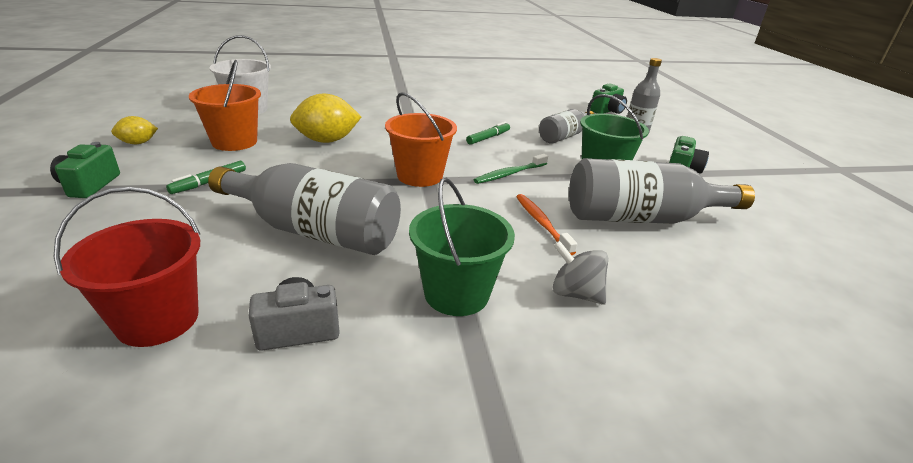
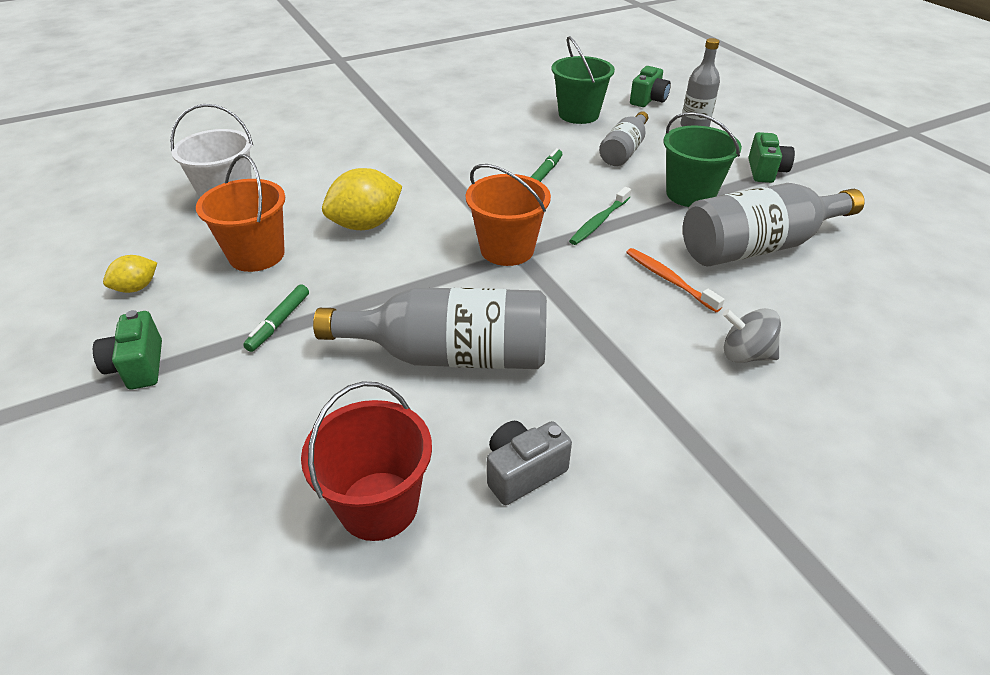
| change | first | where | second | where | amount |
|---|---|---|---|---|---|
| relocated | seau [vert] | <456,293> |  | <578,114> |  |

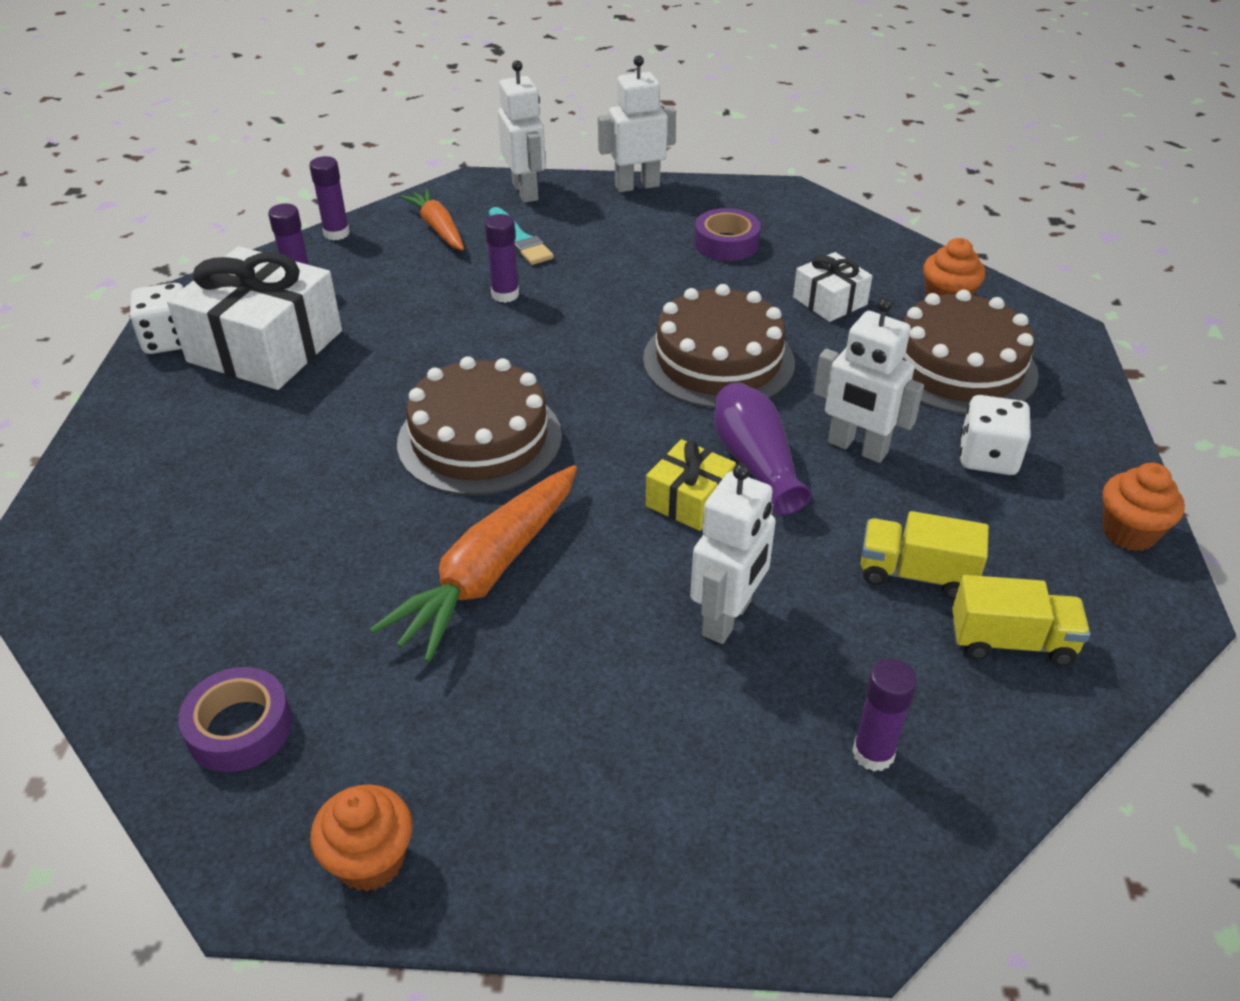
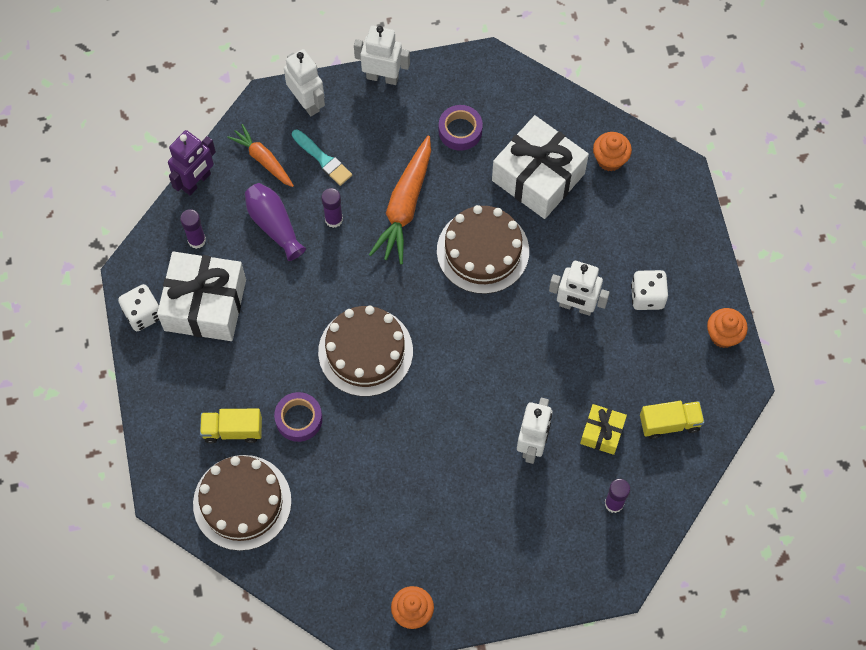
| change | first | where | second | where | amount |
|---|---|---|---|---|---|
| exchanged | bâton de colle [violet] | <336,233> | robot [violet] | <196,182> |  |
| relocated | gâteau [marron] | <959,366> |  | <242,502> |  |
| relocated | camion [jaune] | <916,574> |  | <232,430> |  |
| relocated | vase [violet] | <756,463> |  | <274,225> |  |
| relocated | ruban adhésif [violet] | <240,728> |  | <299,419> |  |
| spun | robot [blanc] | <637,185> |  | <382,77> | 45 degrees clockwise |
| relocated | carotte [orange] | <489,572> |  | <405,206> |  |
| size | cadeau [blanc] | <829,301> |  | <538,177> | x1.98 |
| relocated | cadeau [jaune] | <689,499> |  | <602,433> |  |

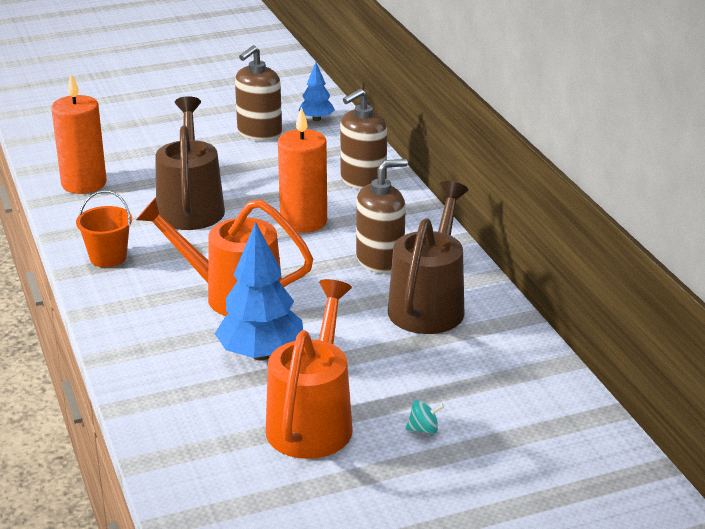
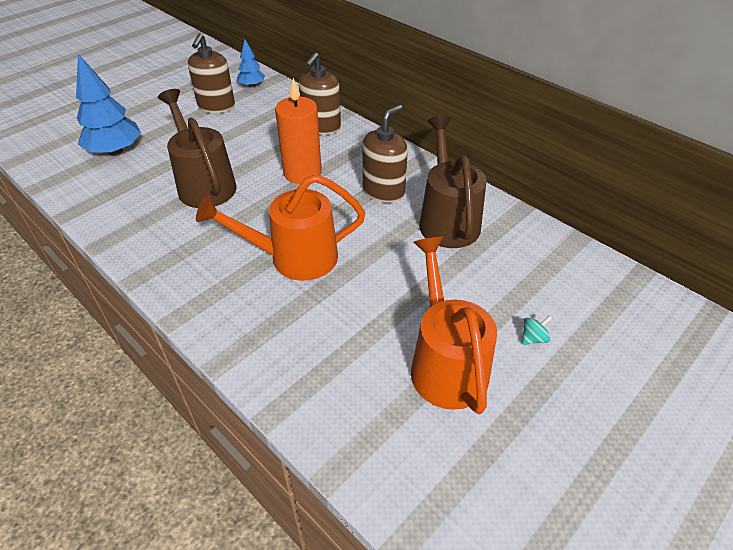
| change | first | where | second | where | amount |
|---|---|---|---|---|---|
| relocated | arbre [bleu] | <261,354> |  | <115,151> |  |
| missing | bougie [orange] | <84,184> |  |  |  |
| missing | seau [orange] | <108,257> |  |  |  |

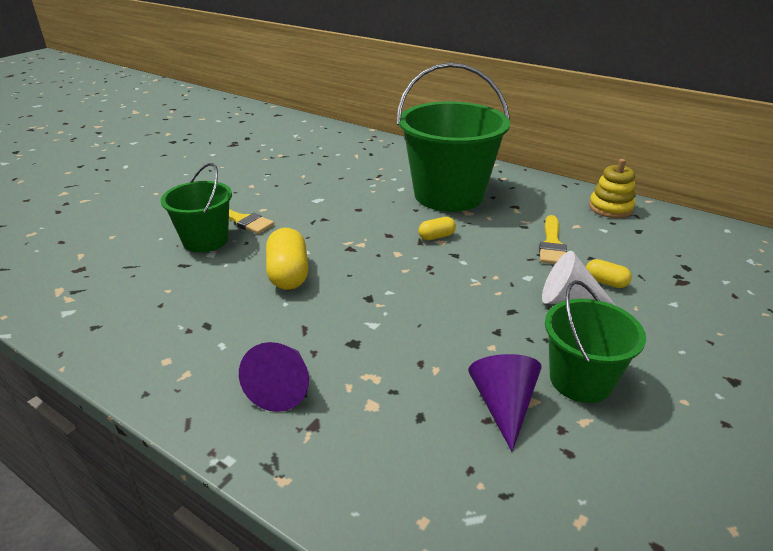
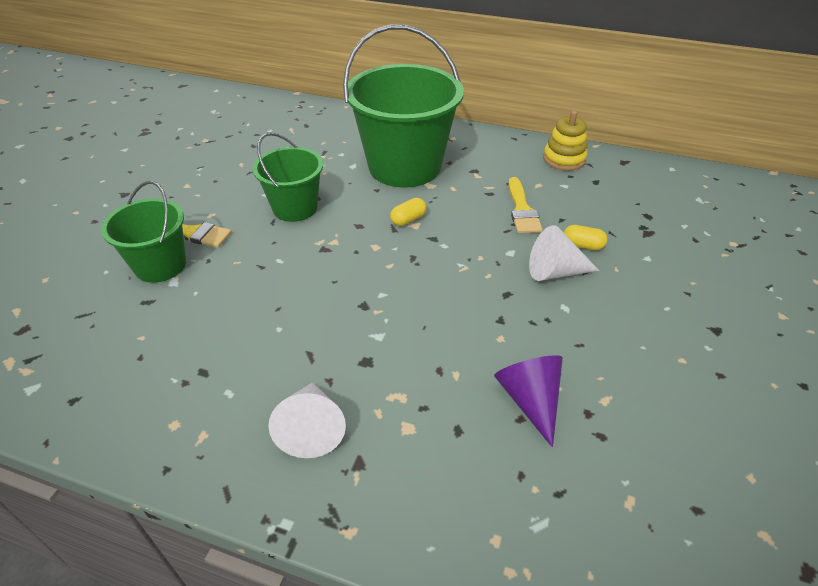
| change | first | where | second | where | amount |
|---|---|---|---|---|---|
| relocated | seau [vert] | <580,380> |  | <295,208> |  |
| colour | cône [violet] | <282,387> | cône [blanc] | <311,428> |  |
| missing | gélule [jaune] | <288,274> |  |  |  |

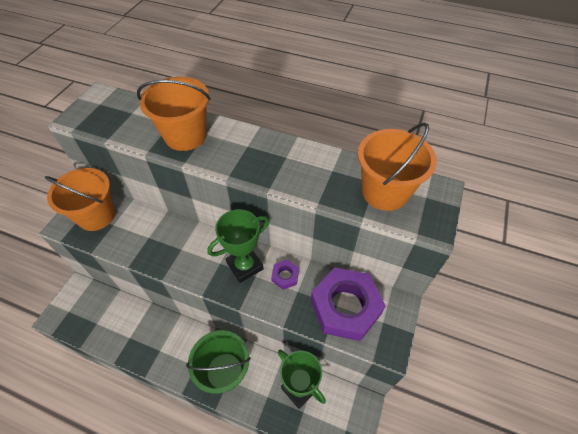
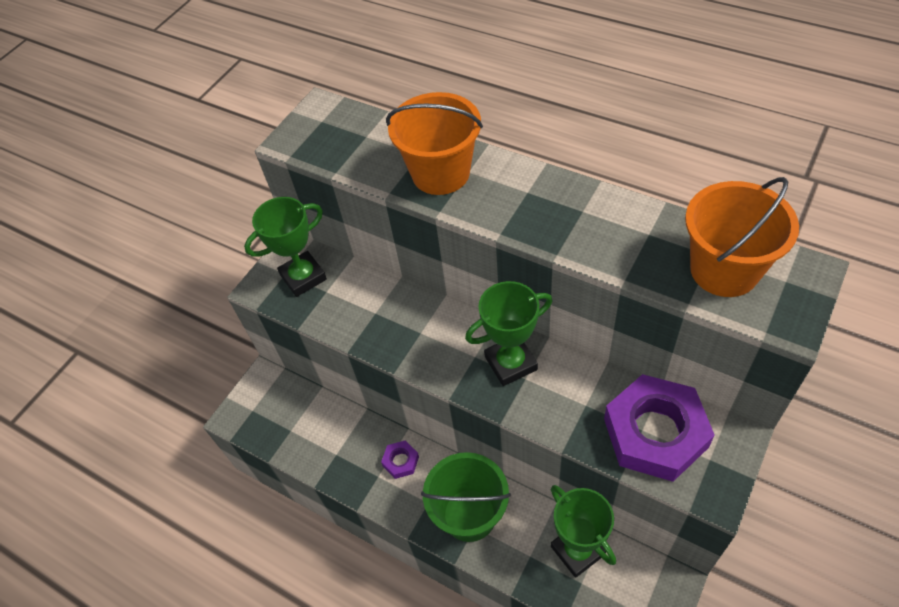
| change | first | where | second | where | amount |
|---|---|---|---|---|---|
| exchanged | seau [orange] | <96,215> | trophée [vert] | <303,277> |  |
| relocated | écrou [violet] | <285,276> |  | <401,461> |  |

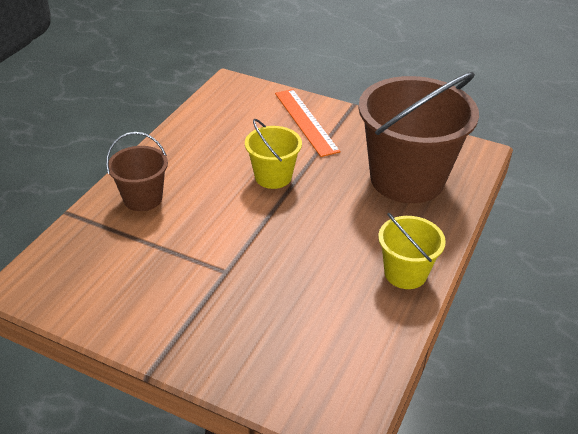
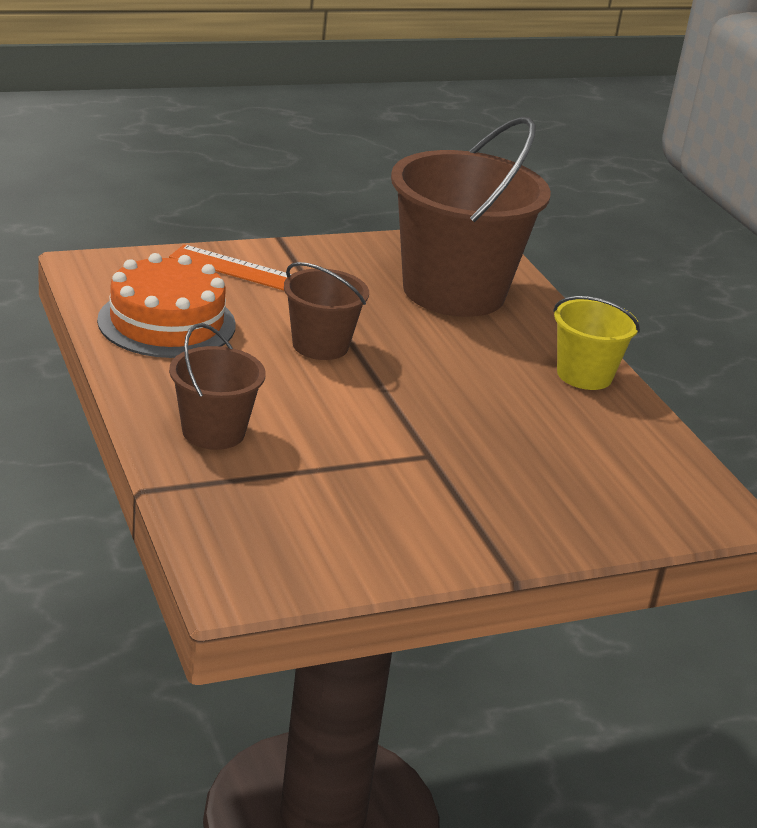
| change | first | where | second | where | amount |
|---|---|---|---|---|---|
| appeared |  |  | gâteau [orange] | <167,323> |  |
| colour | seau [jaune] | <273,177> | seau [marron] | <320,345> |  |

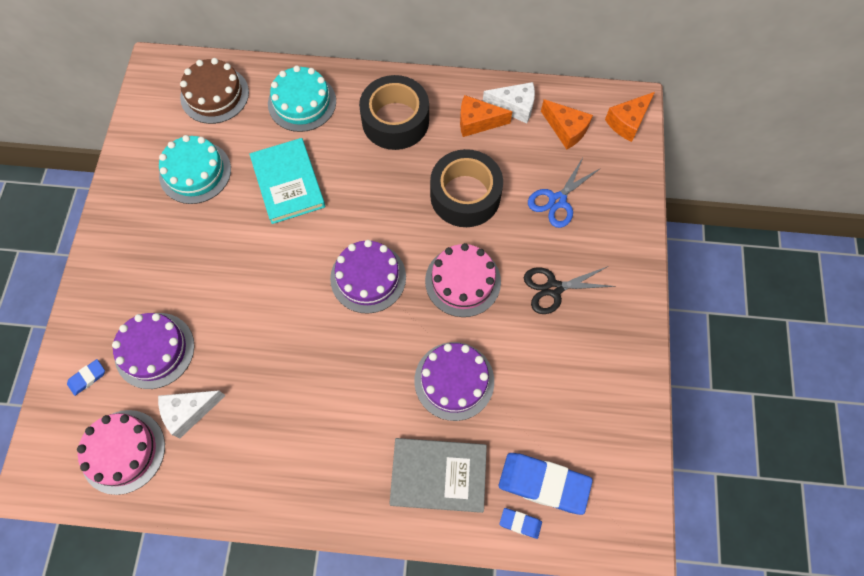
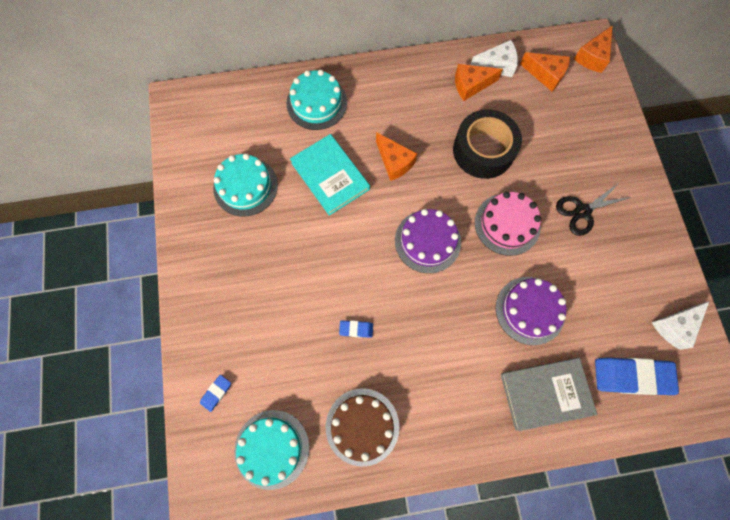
| change | first | where | second | where | amount |
|---|---|---|---|---|---|
| colour | gâteau [rose] | <123,451> | gâteau [turquoise] | <272,449> |  |
| relocated | gâteau [marron] | <214,95> |  | <362,426> |  |
| relocated | gomme [bleu] | <520,523> |  | <356,329> |  |
| appeared |  |  | fromage [orange] | <394,162> |  |
| relocated | fromage [blanc] | <189,412> |  | <675,326> |  |
| missing | gâteau [violet] | <154,350> |  |  |  |
| missing | ruban adhésif [noir] | <395,120> |  |  |  |
| missing | ciseaux [bleu] | <557,201> |  |  |  |

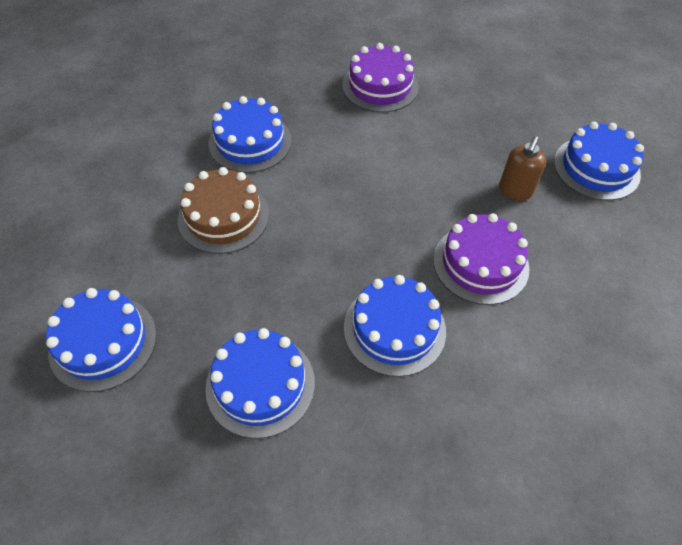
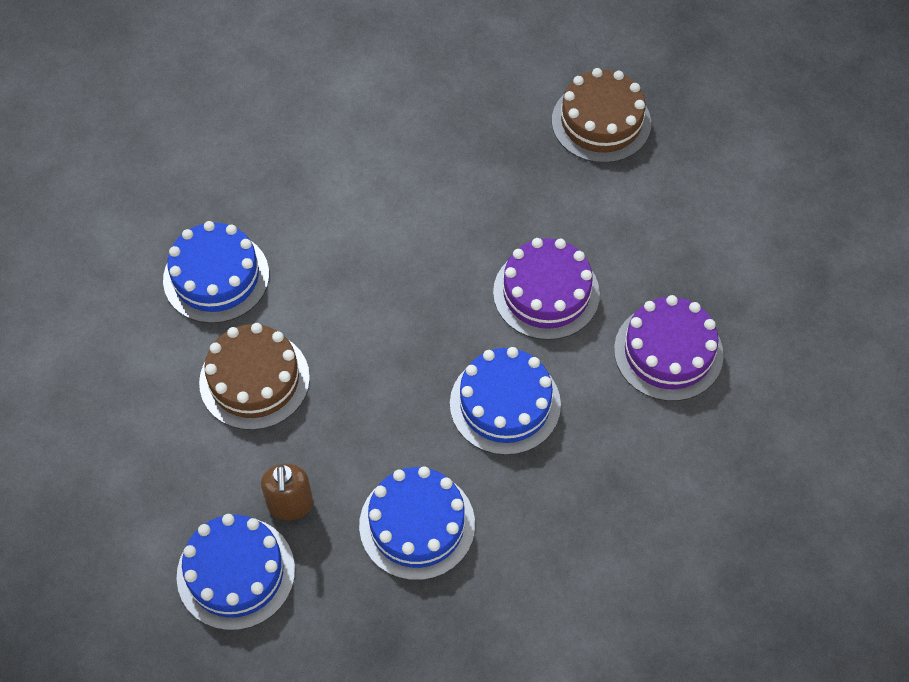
| change | first | where | second | where | amount |
|---|---|---|---|---|---|
| relocated | distributeur de savon [marron] | <515,191> |  | <290,505> |  |
| colour | gâteau [bleu] | <596,168> | gâteau [marron] | <601,122> |  |
| relocated | gâteau [violet] | <380,86> |  | <668,352> |  |

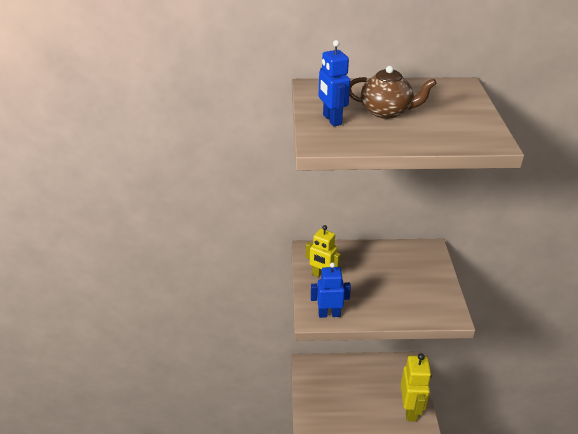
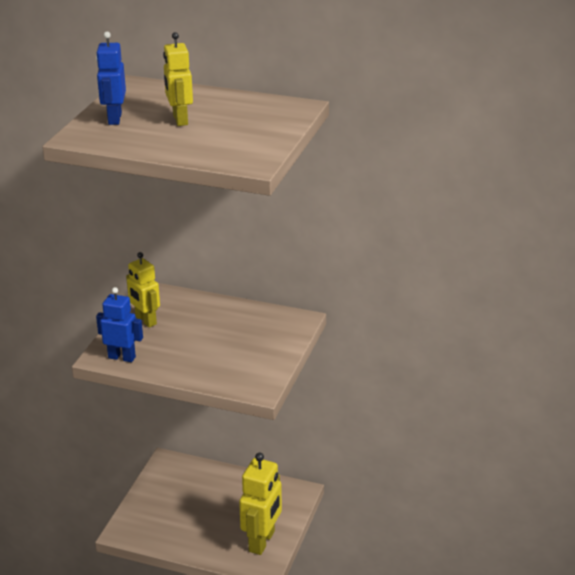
| change | first | where | second | where | amount |
|---|---|---|---|---|---|
| exchanged | théière [marron] | <386,111> | robot [jaune] | <180,120> |  |

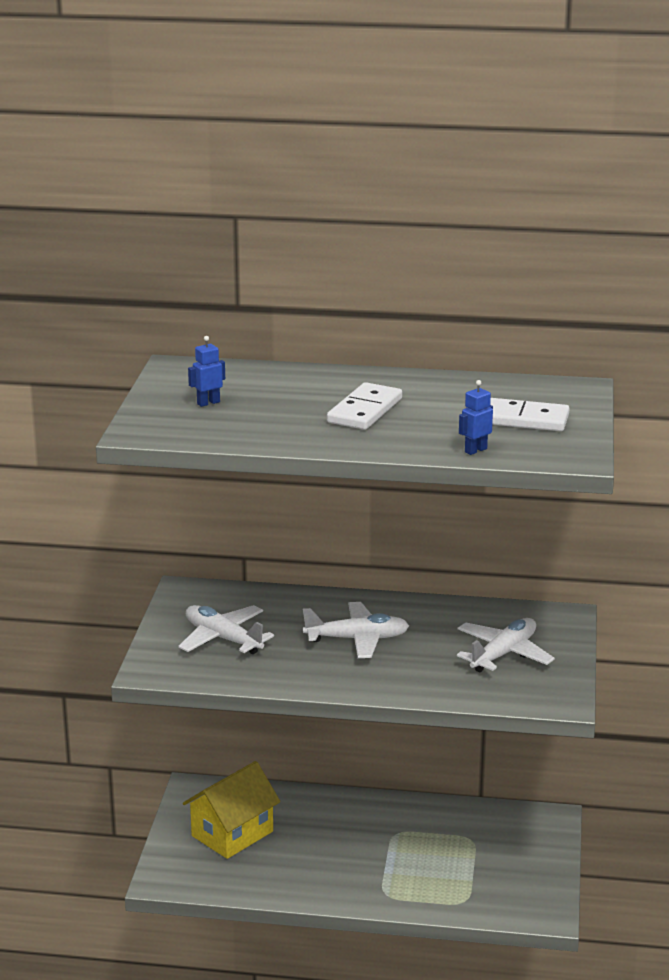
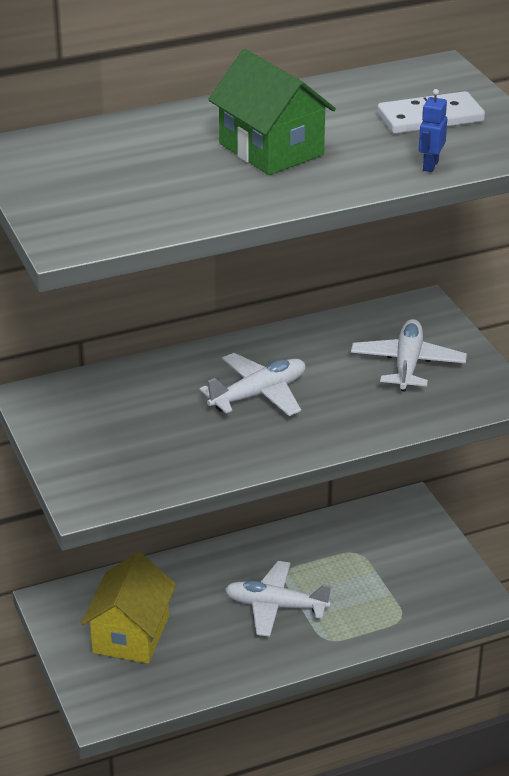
| change | first | where | second | where | amount |
|---|---|---|---|---|---|
| exchanged | domino [blanc] | <365,411> | maison [vert] | <271,149> |  |
| relocated | avion [blanc] | <223,638> |  | <276,606> |  |
| missing | robot [bleu] | <208,403> |  |  |  |

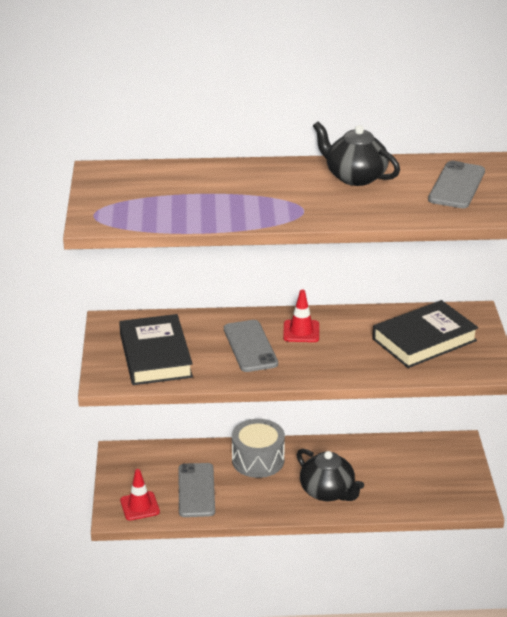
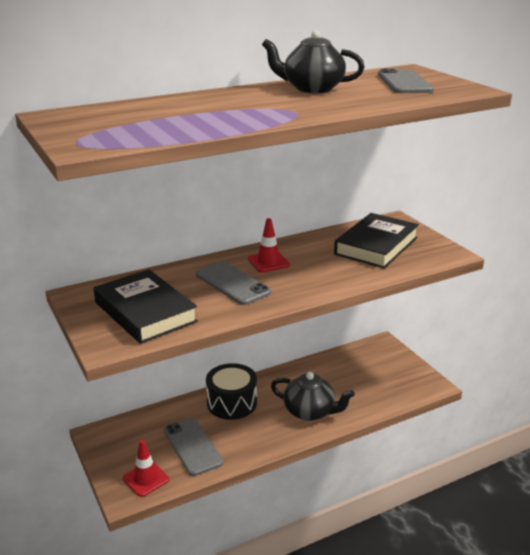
| change | first | where | second | where | amount |
|---|---|---|---|---|---|
| colour | tambour [gris] | <258,460> | tambour [noir] | <232,403> |  |

